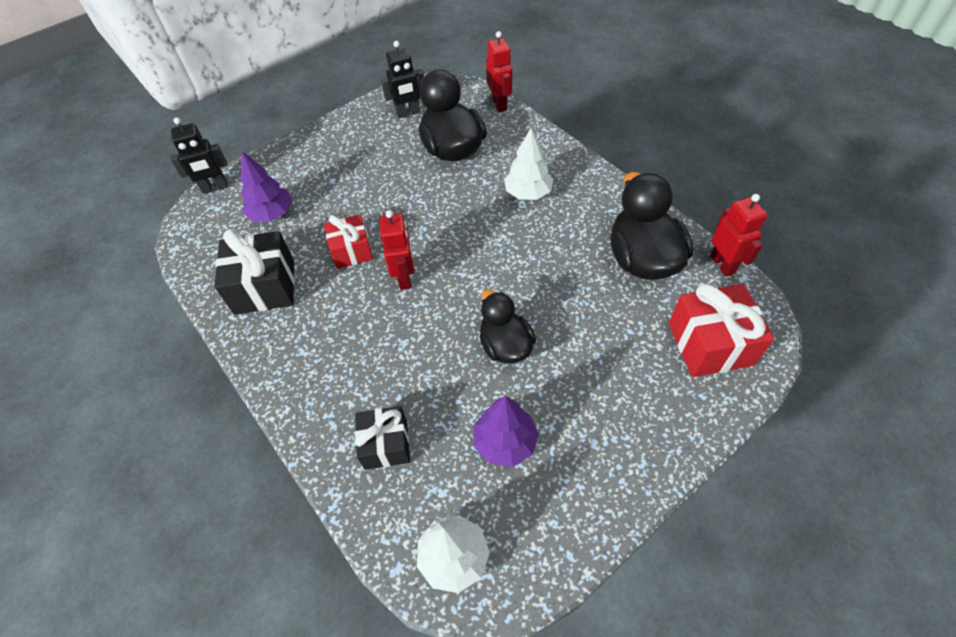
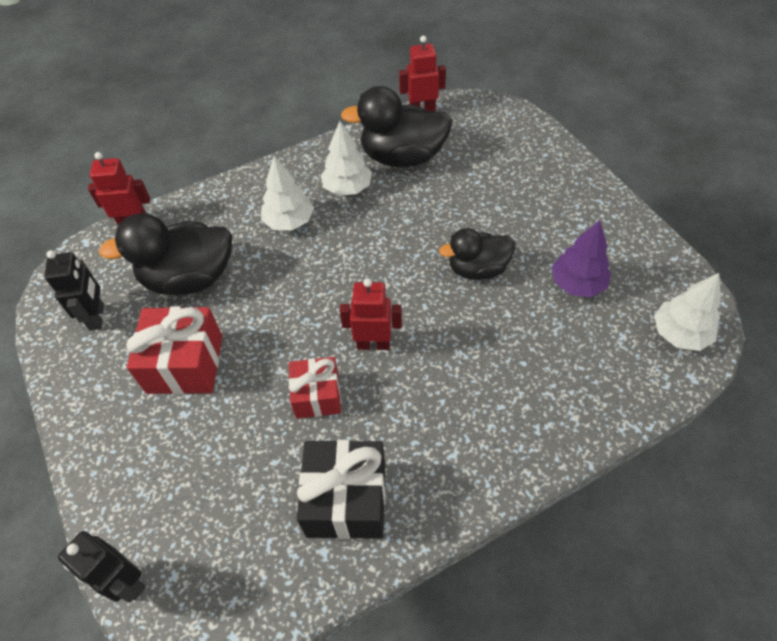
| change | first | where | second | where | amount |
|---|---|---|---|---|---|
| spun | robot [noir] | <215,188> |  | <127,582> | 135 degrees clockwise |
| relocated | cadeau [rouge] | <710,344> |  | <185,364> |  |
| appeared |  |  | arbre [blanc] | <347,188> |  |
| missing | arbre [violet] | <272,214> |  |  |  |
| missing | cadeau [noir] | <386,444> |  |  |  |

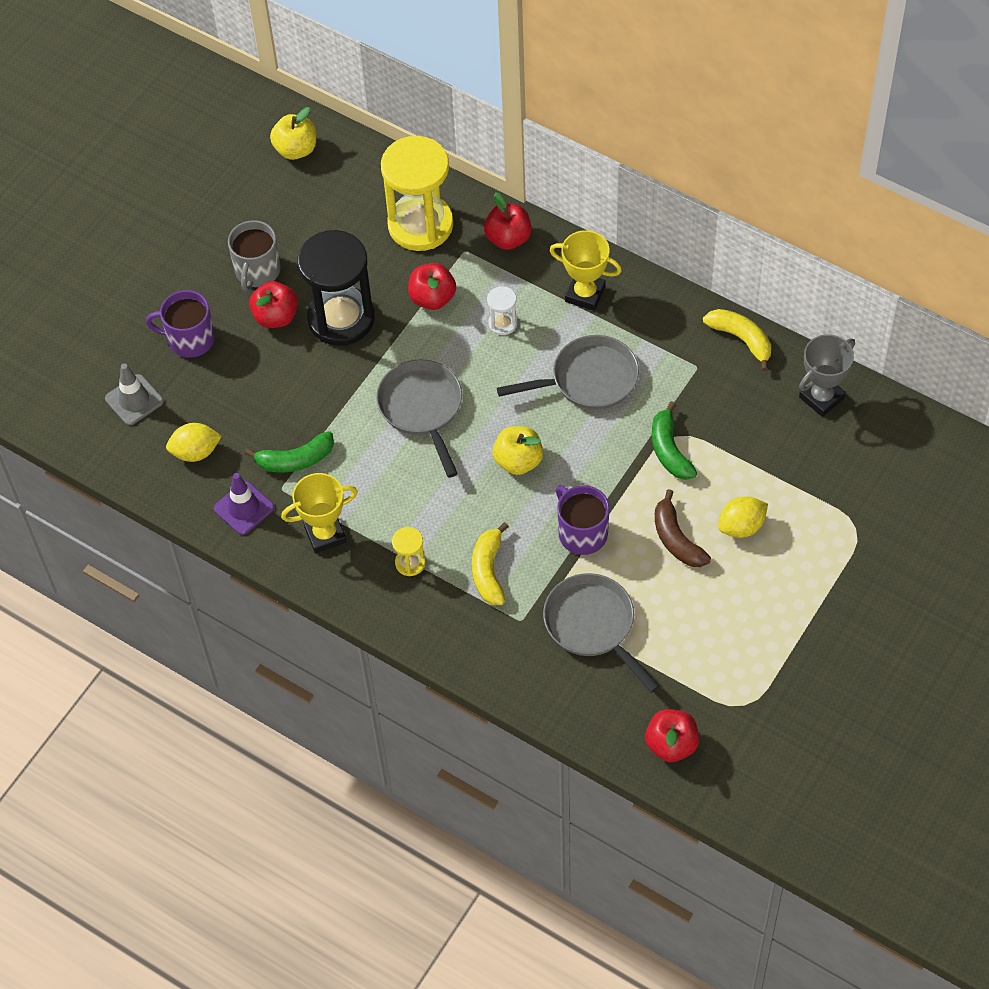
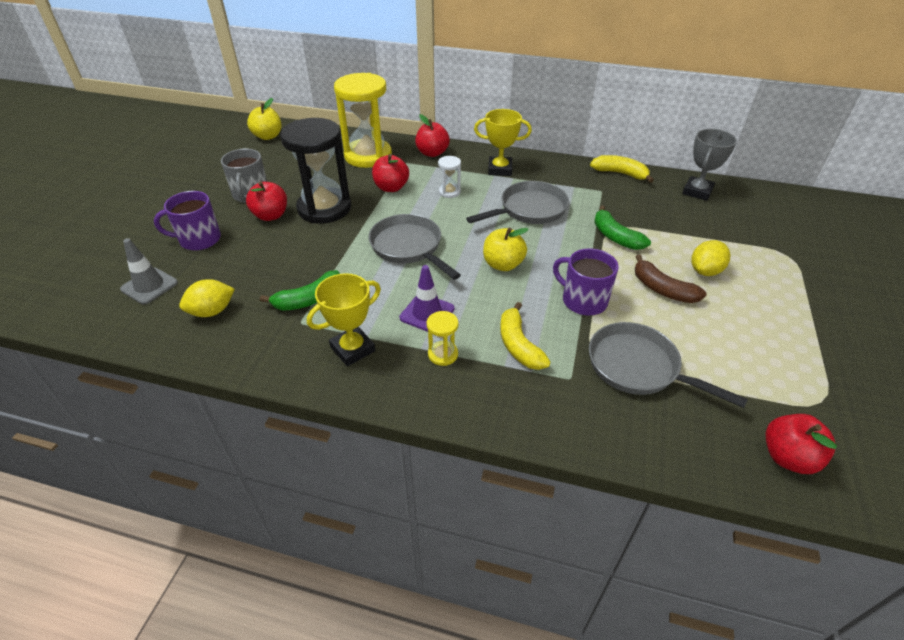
| change | first | where | second | where | amount |
|---|---|---|---|---|---|
| relocated | cône de chantier [violet] | <244,508> |  | <427,313> |  |

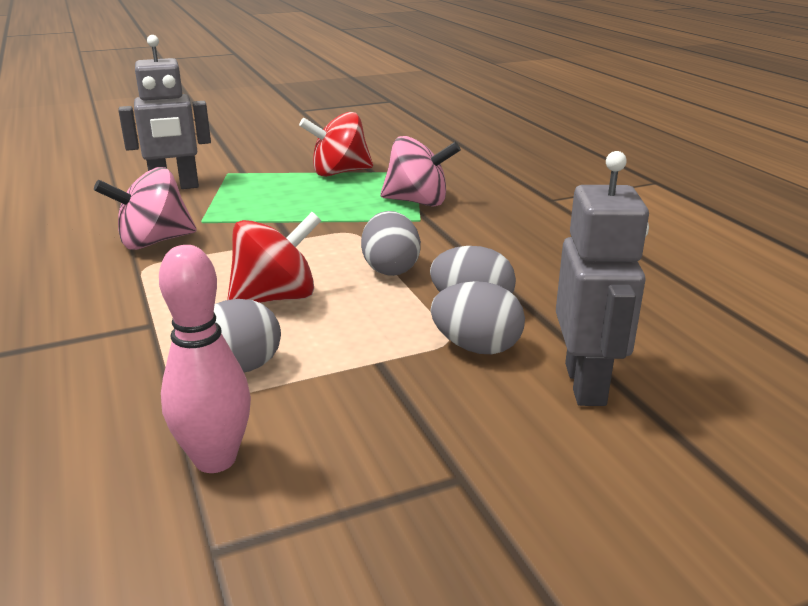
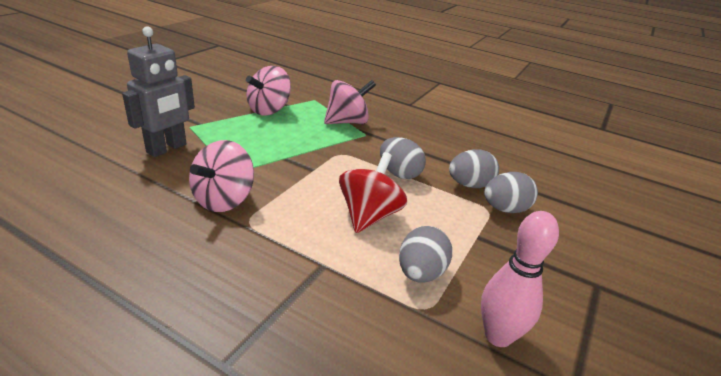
| change | first | where | second | where | amount |
|---|---|---|---|---|---|
| colour | toupie [rouge] | <339,172> | toupie [rose] | <269,110> |  |
| missing | robot [gris] | <586,384> |  |  |  |

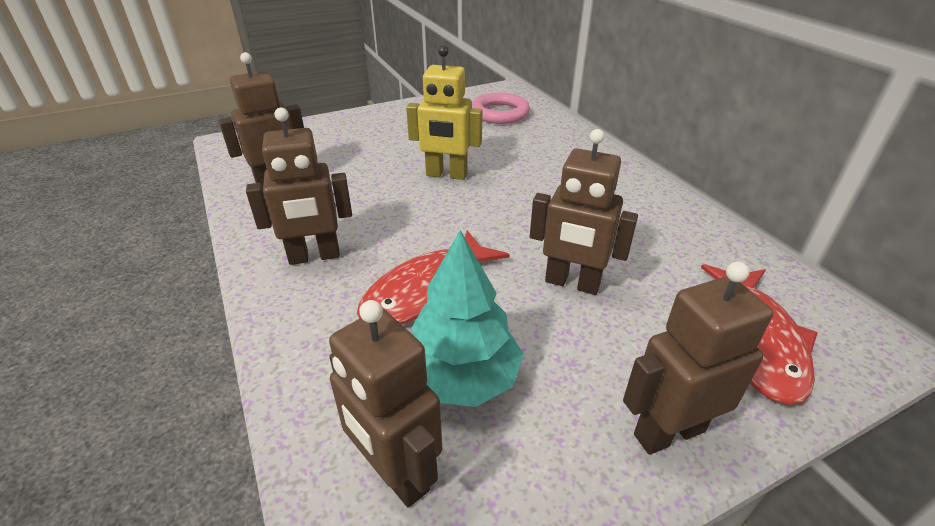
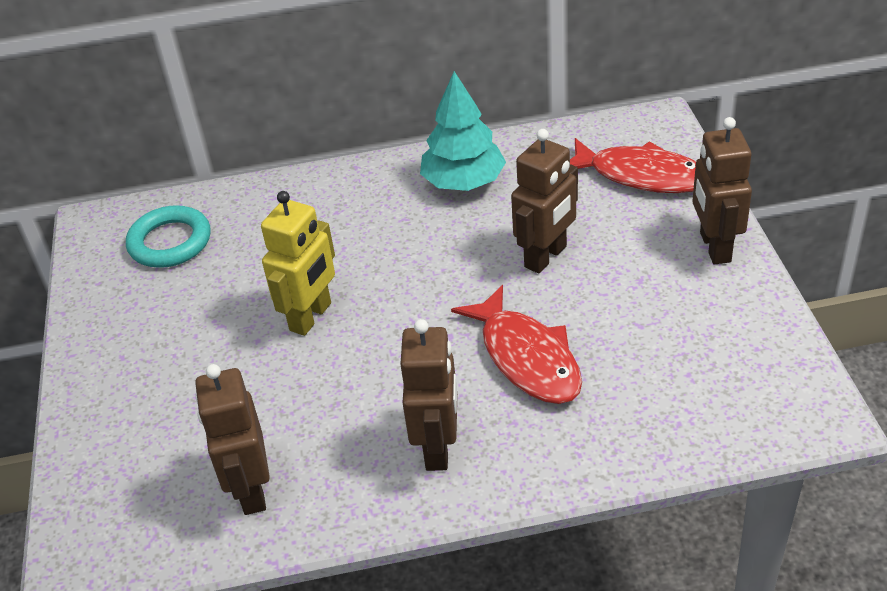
| change | first | where | second | where | amount |
|---|---|---|---|---|---|
| colour | anneau [rose] | <500,113> | anneau [turquoise] | <170,242> |  |
| relocated | arbre [turquoise] | <461,377> |  | <463,182> |  |
| missing | robot [marron] | <396,473> |  |  |  |

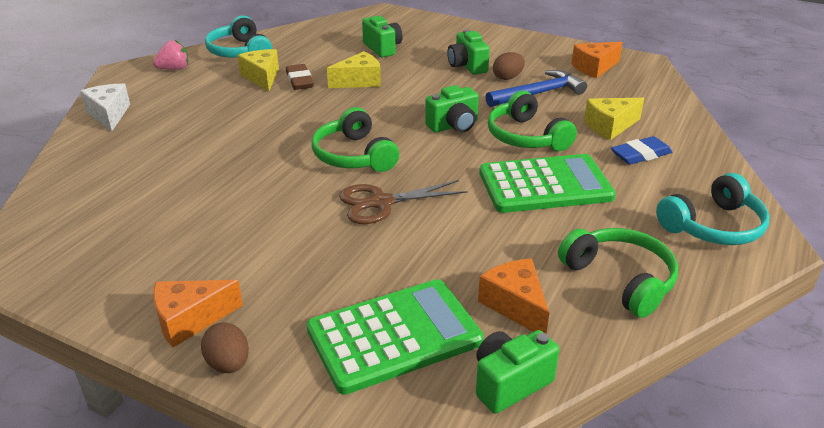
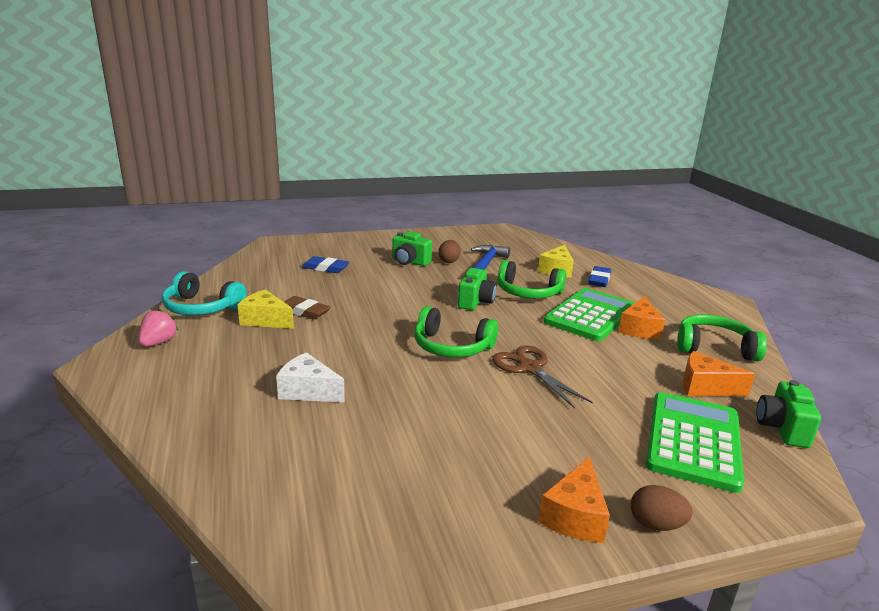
| change | first | where | second | where | amount |
|---|---|---|---|---|---|
| relocated | fromage [blanc] | <109,114> |  | <308,391> |  |
| exchanged | appareil photo [vert] | <382,48> | gomme [bleu] | <325,268> |  |
| spun | ciseaux [marron] | <381,203> |  | <529,368> | 120 degrees clockwise |
| relocated | fromage [orange] | <594,68> |  | <639,329> |  |
| missing | fromage [jaune] | <359,81> |  |  |  |
| missing | casque audio [turquoise] | <713,226> |  |  |  |

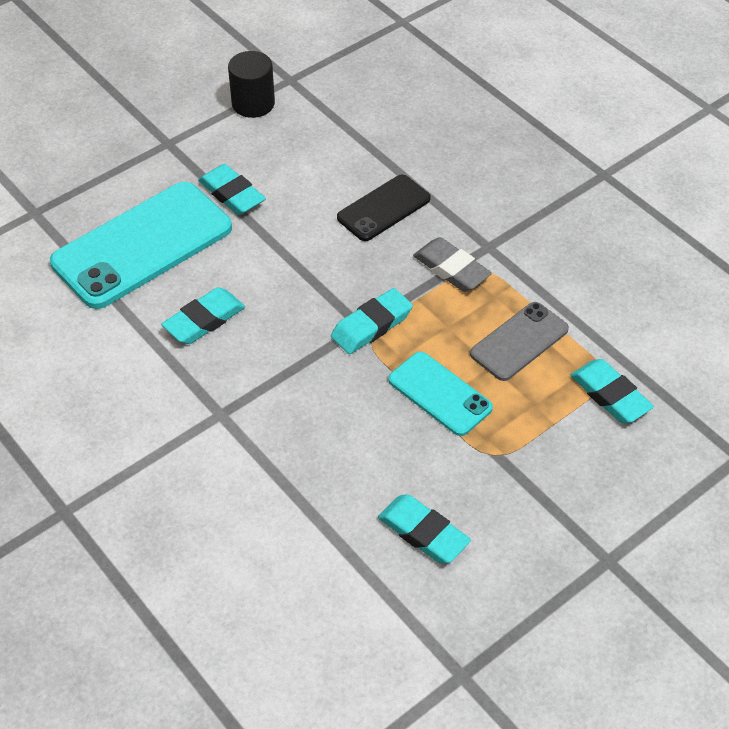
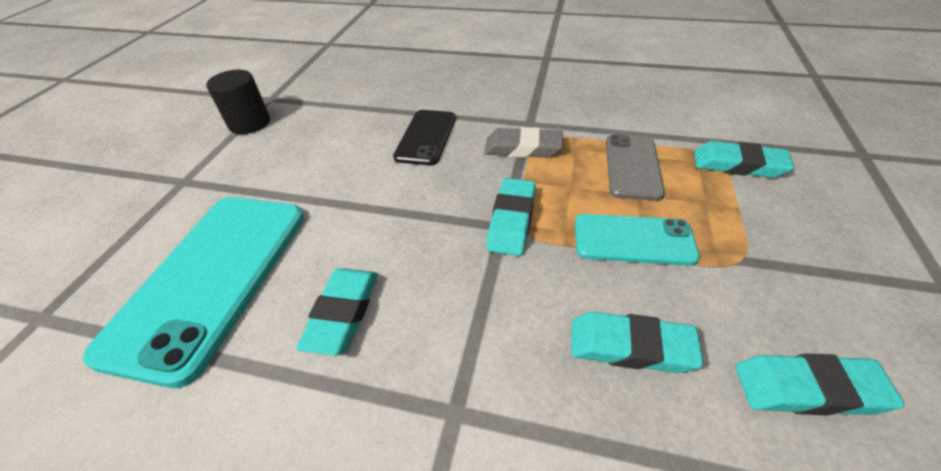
| change | first | where | second | where | amount |
|---|---|---|---|---|---|
| relocated | gomme [turquoise] | <232,194> |  | <630,347> |  |

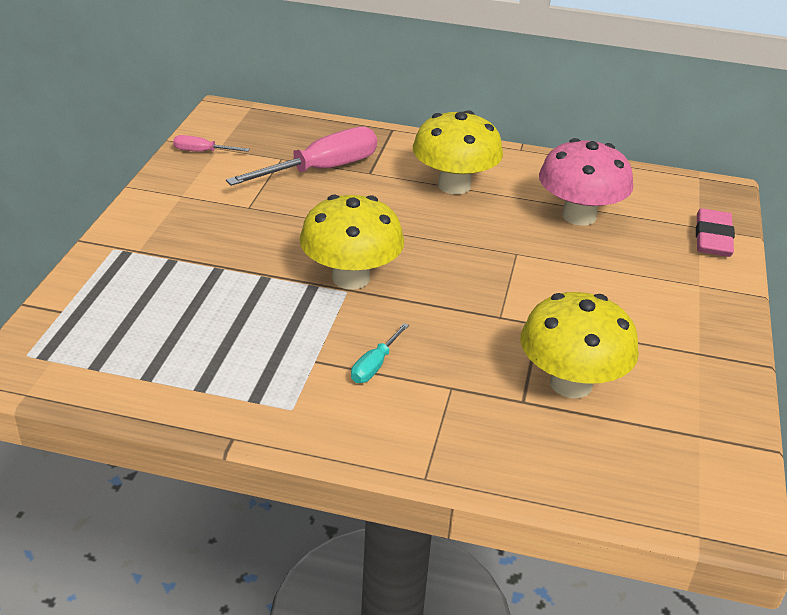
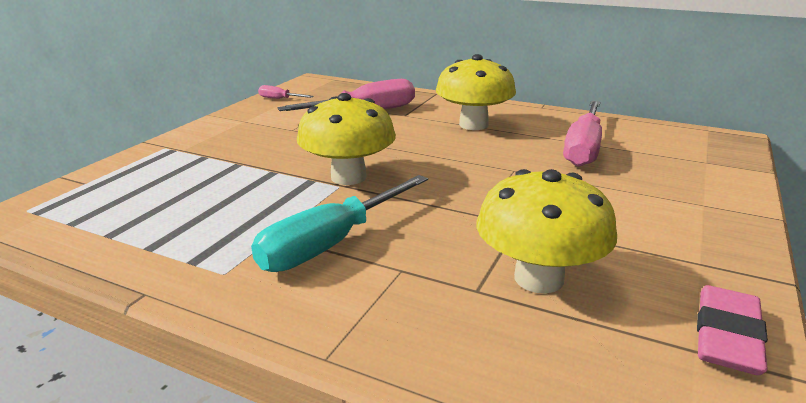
| change | first | where | second | where | amount |
|---|---|---|---|---|---|
| size | tournevis [turquoise] | <375,365> |  | <331,244> | x2.14 |
| exchanged | champignon [rose] | <579,216> | tournevis [rose] | <583,148> |  |
| relocated | gomme [rose] | <713,238> |  | <727,336> |  |

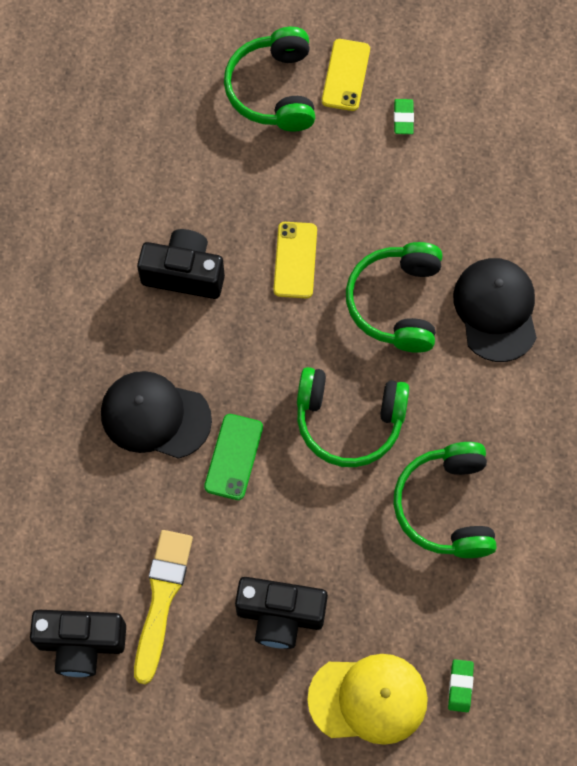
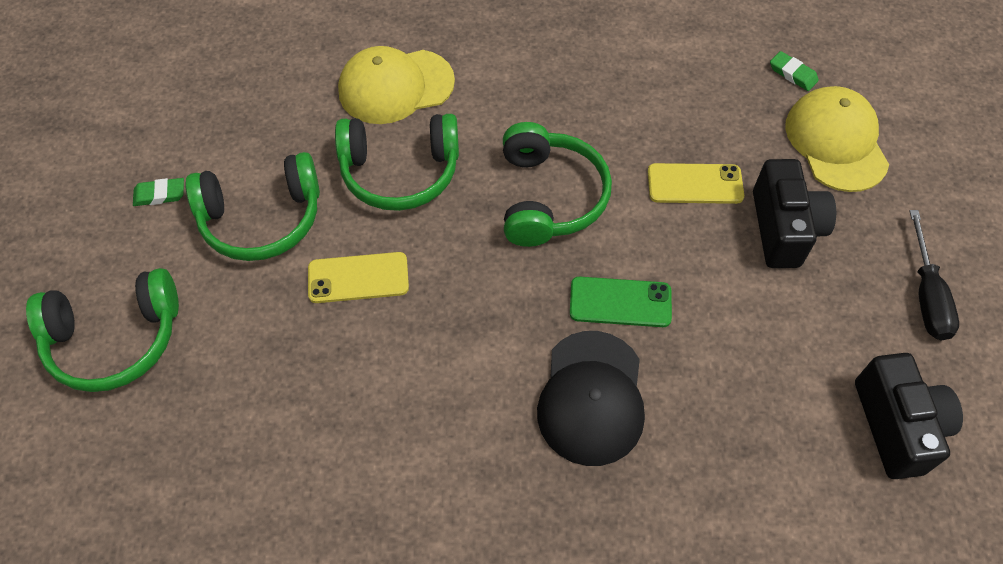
| change | first | where | second | where | amount |
|---|---|---|---|---|---|
| relocated | casque audio [vert] | <446,506> |  | <262,219> |  |
| colour | casquette [noir] | <496,310> | casquette [jaune] | <395,86> |  |
| relocated | téléphone [jaune] | <346,75> |  | <695,184> |  |
| spun | gomme [vert] | <460,686> |  | <793,74> | 45 degrees clockwise |
| appeared |  |  | tournevis [noir] | <926,295> |  |
| missing | pinceau [jaune] | <161,599> |  |  |  |
| missing | appareil photo [noir] | <184,273> |  |  |  |

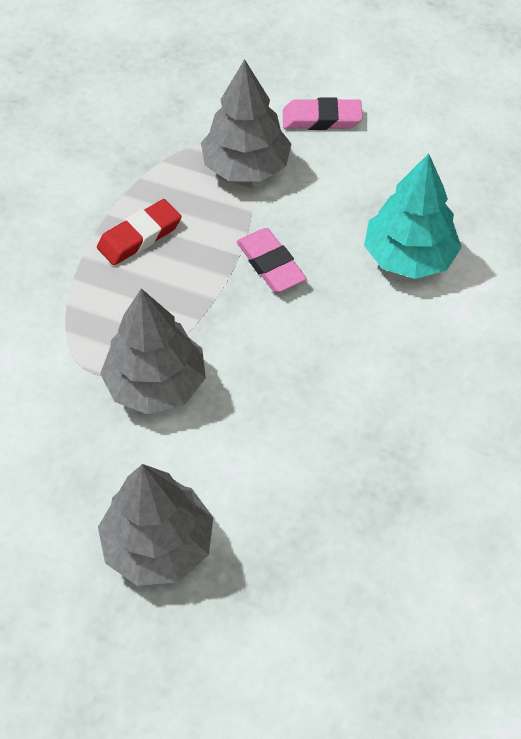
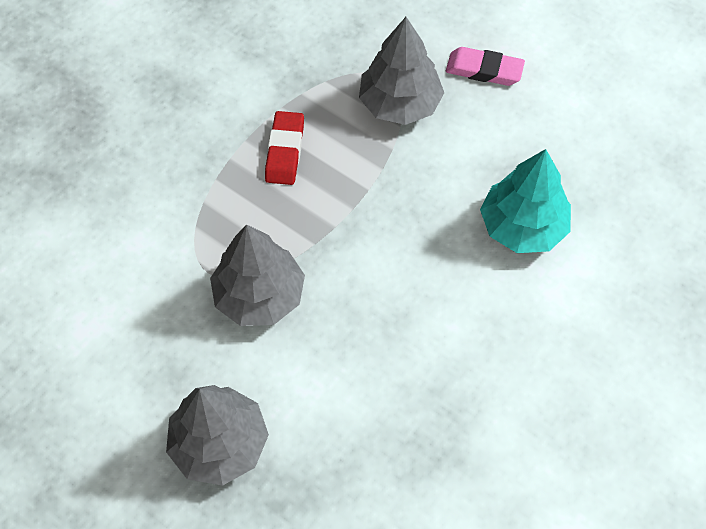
| change | first | where | second | where | amount |
|---|---|---|---|---|---|
| spun | gomme [rouge] | <139,236> |  | <285,151> | 60 degrees counterclockwise |
| missing | gomme [rose] | <270,264> |  |  |  |

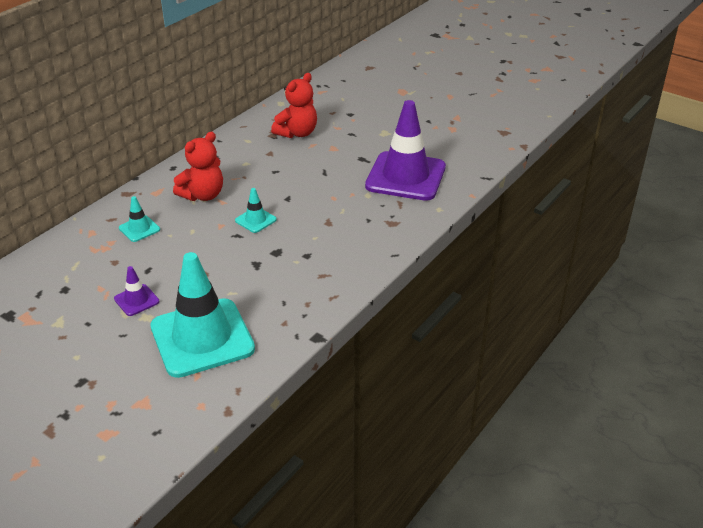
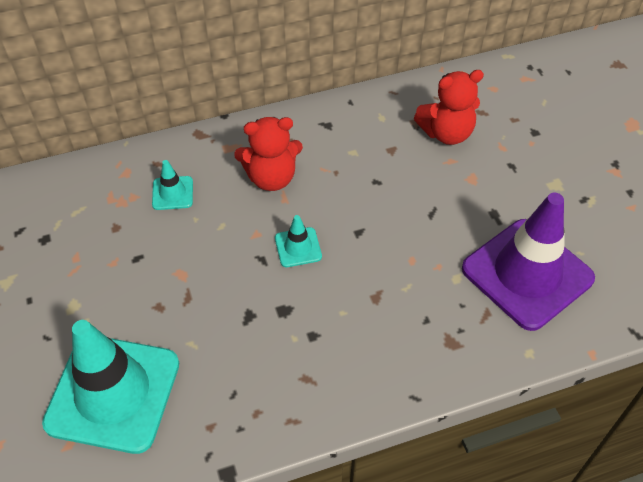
| change | first | where | second | where | amount |
|---|---|---|---|---|---|
| missing | cône de chantier [violet] | <136,300> |  |  |  |

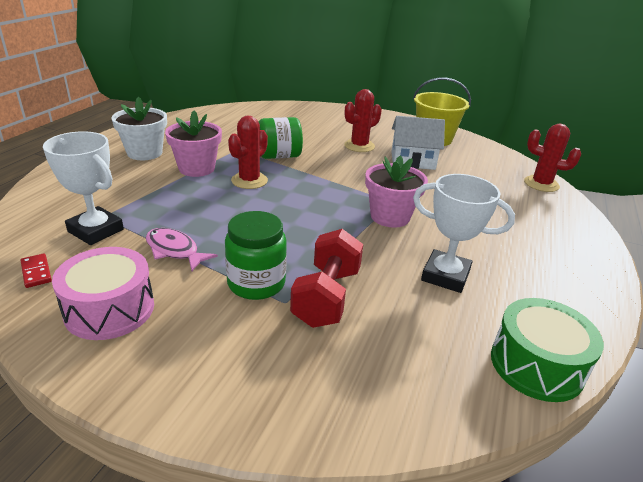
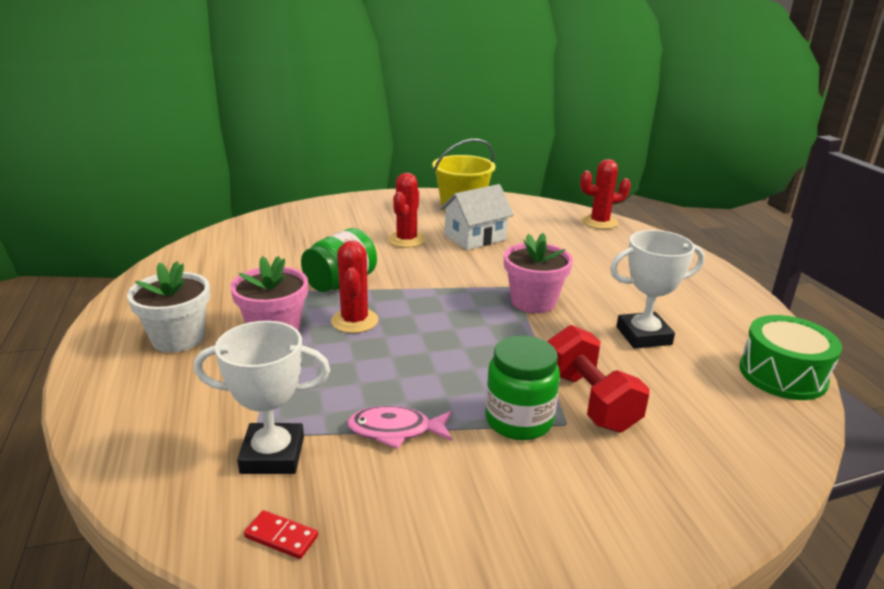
| change | first | where | second | where | amount |
|---|---|---|---|---|---|
| missing | tambour [rose] | <109,309> |  |  |  |

